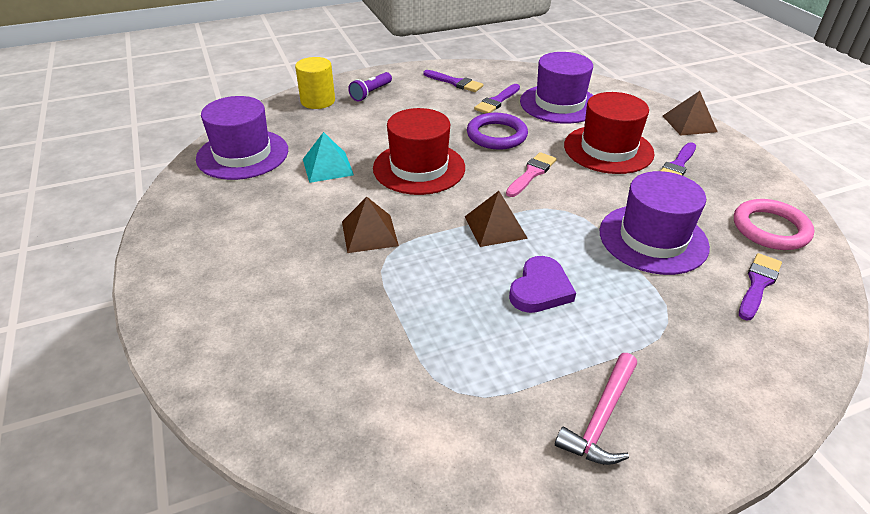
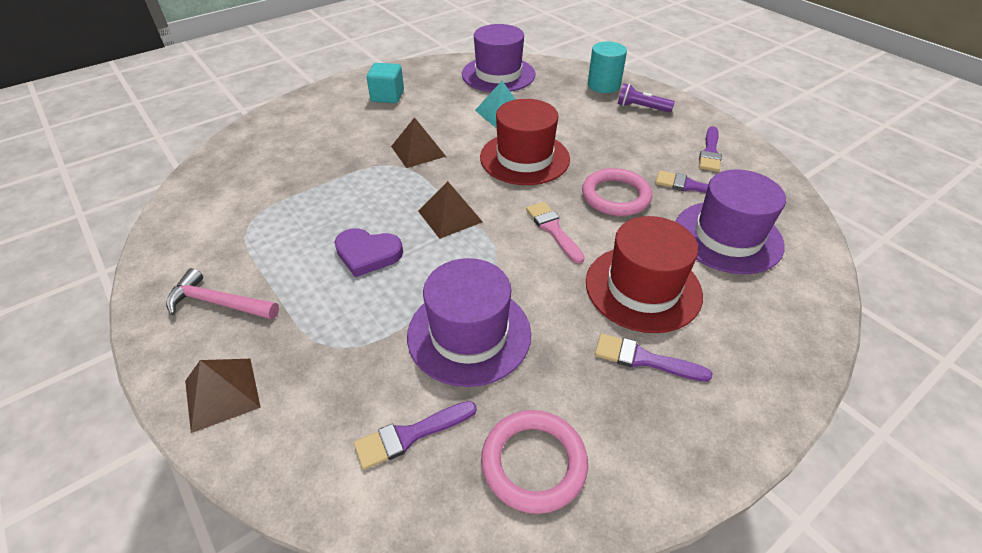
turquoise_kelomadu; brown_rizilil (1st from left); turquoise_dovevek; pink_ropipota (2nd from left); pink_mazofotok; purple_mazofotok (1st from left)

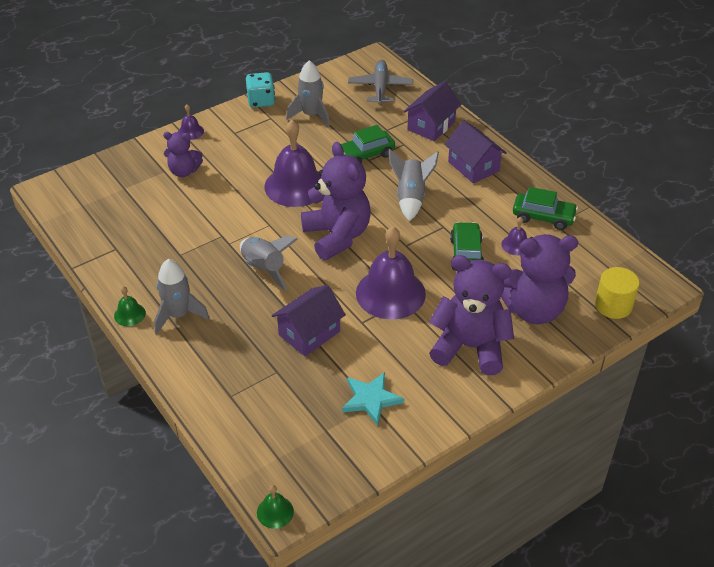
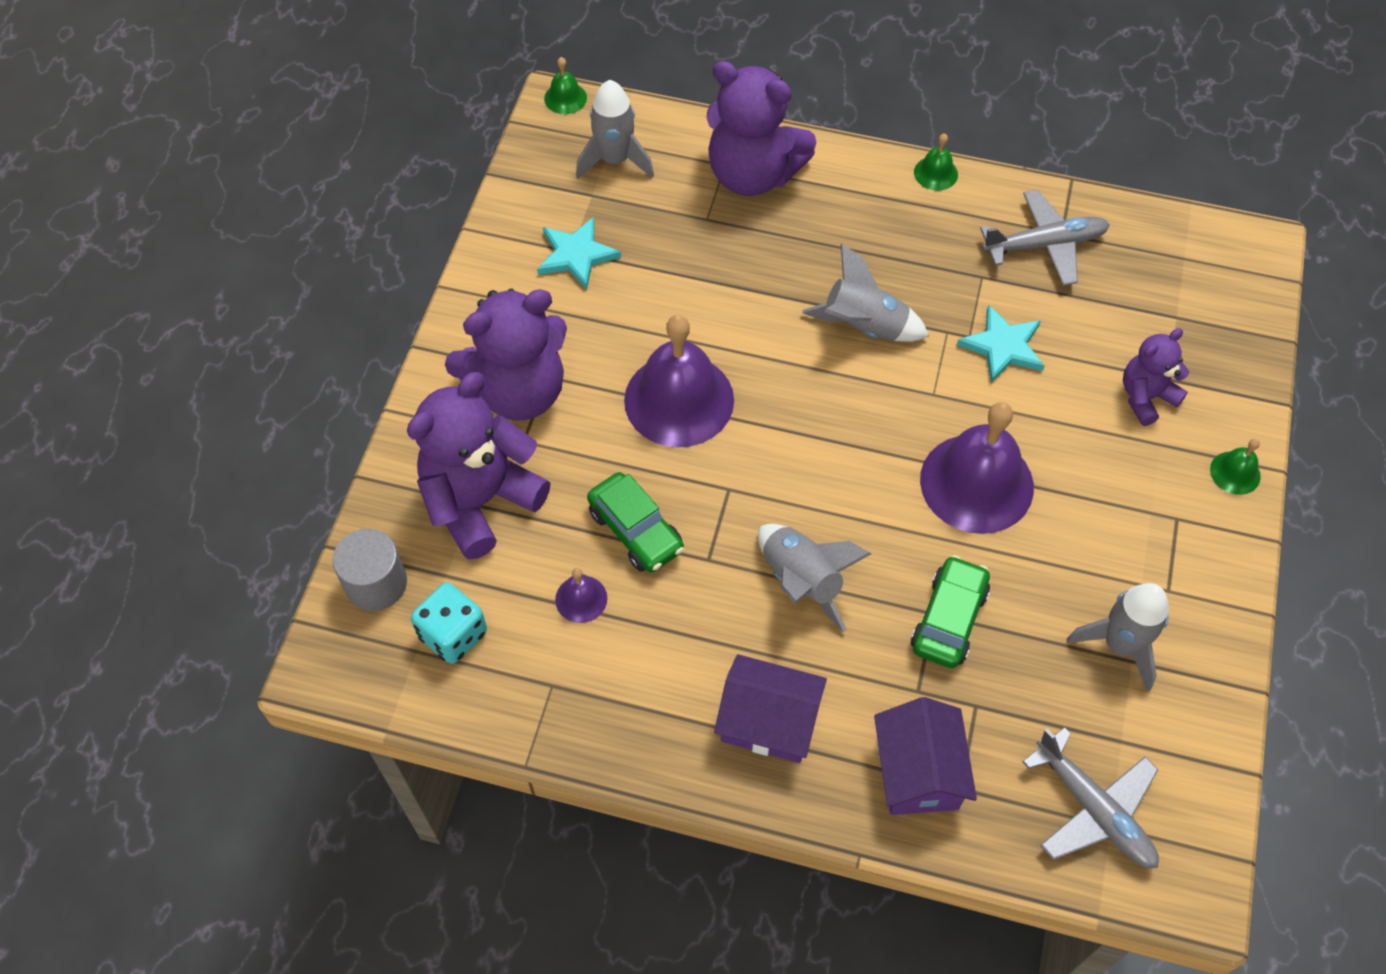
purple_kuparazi (1st from left in the first image); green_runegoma (3rd from left in the first image); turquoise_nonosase (2nd from left); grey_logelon (1st from left); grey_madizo (1st from left); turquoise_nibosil; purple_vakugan (3rd from left); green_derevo (3rd from left); grey_dovevek

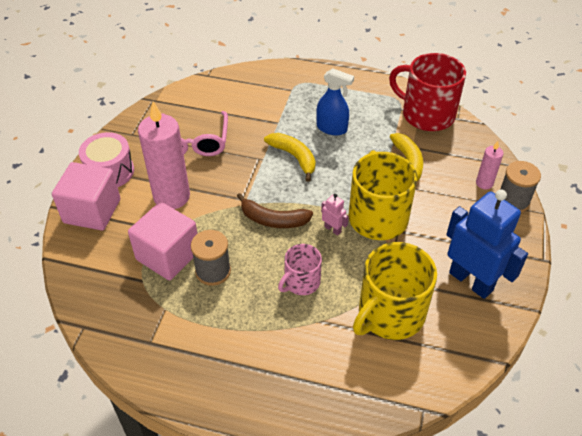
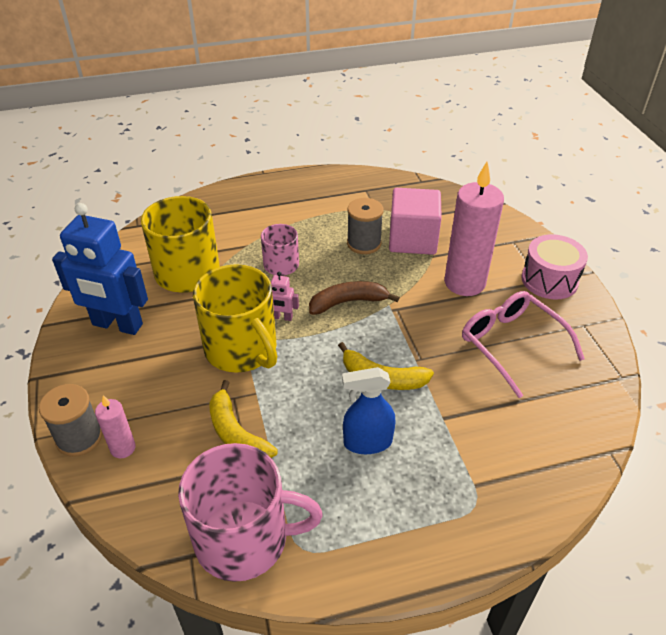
pink_kelomadu (1st from left in the first image); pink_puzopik (1st from left)

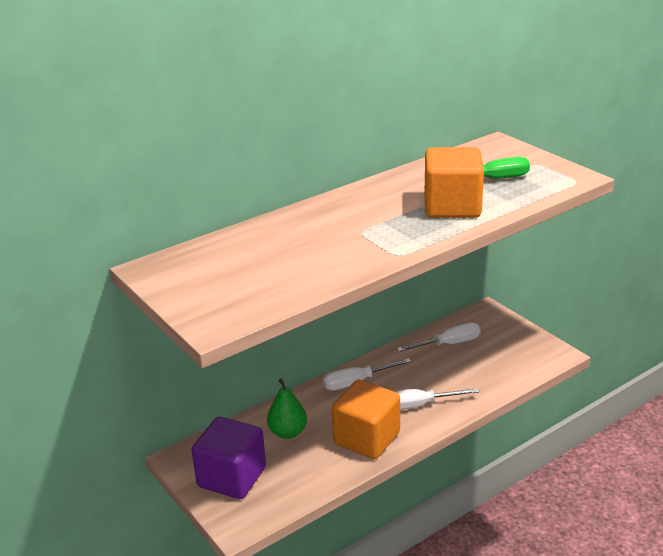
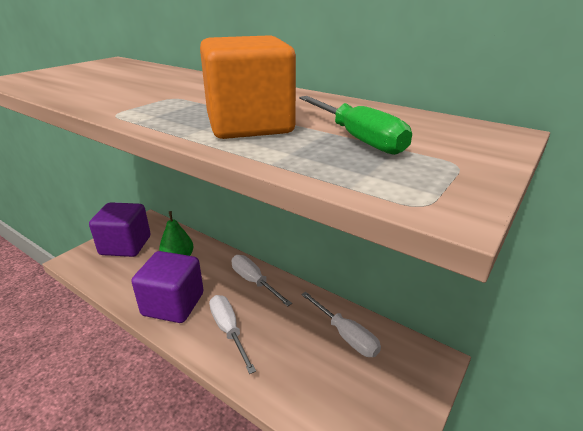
purple_kelomadu (2nd from left)

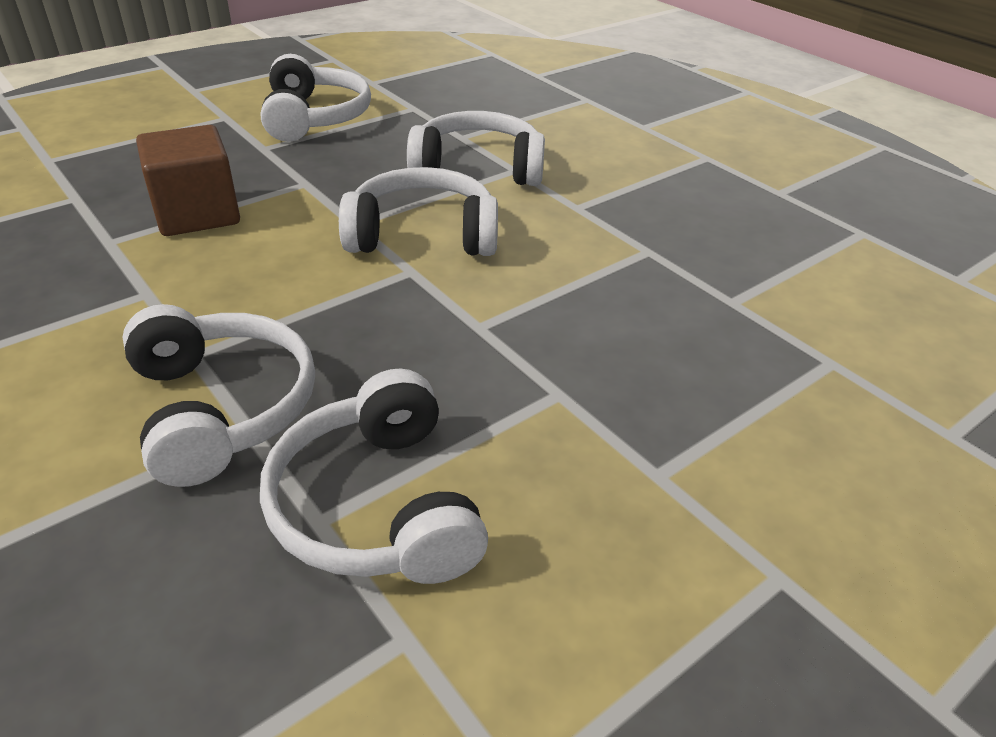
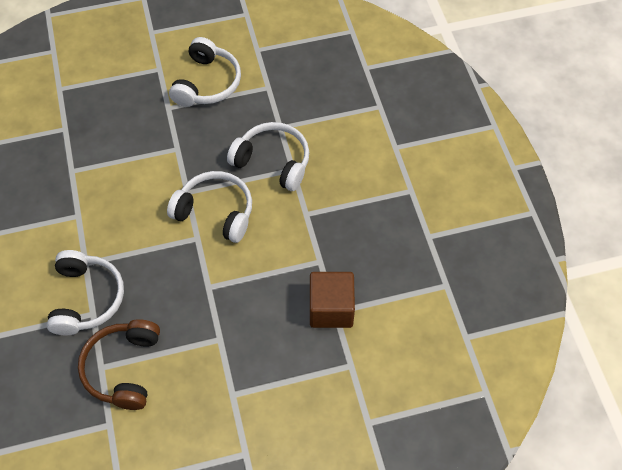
brown_kelomadu; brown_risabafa

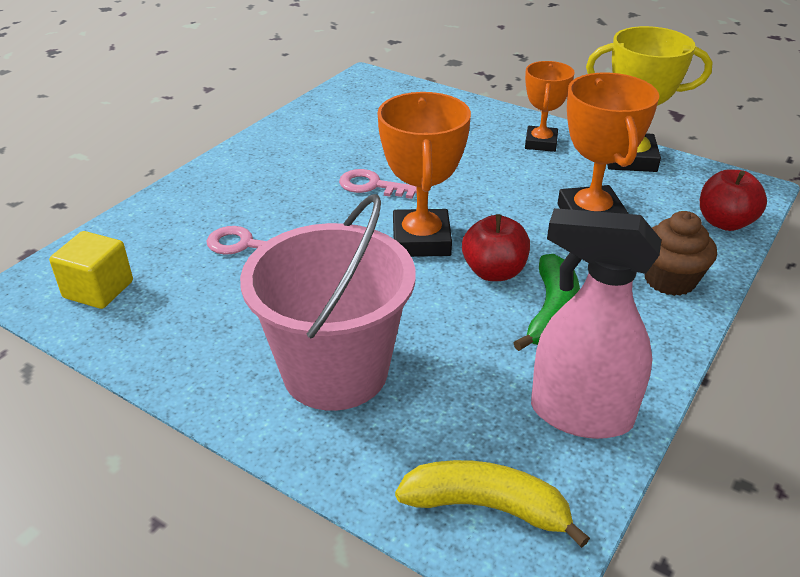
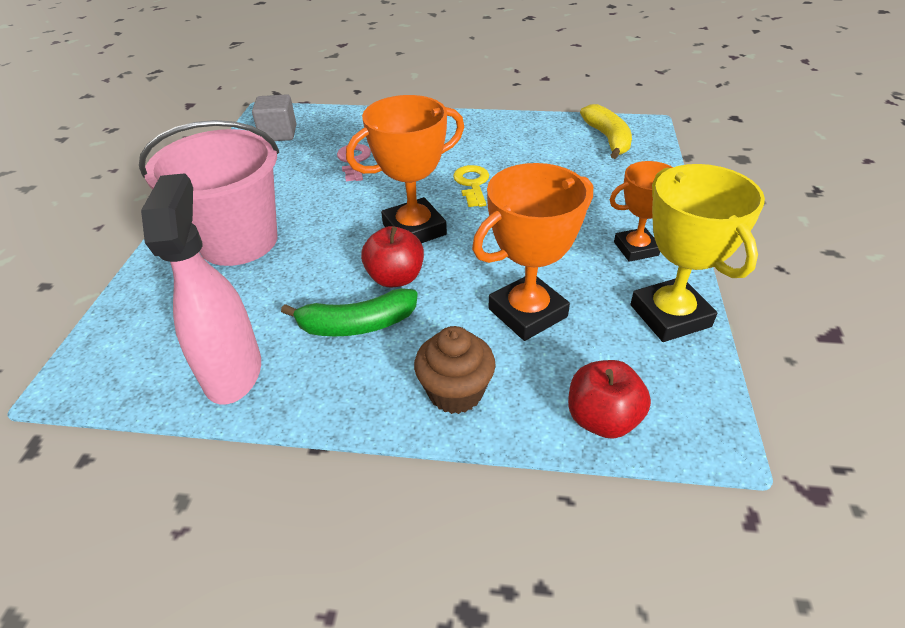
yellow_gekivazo; grey_kelomadu; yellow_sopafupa

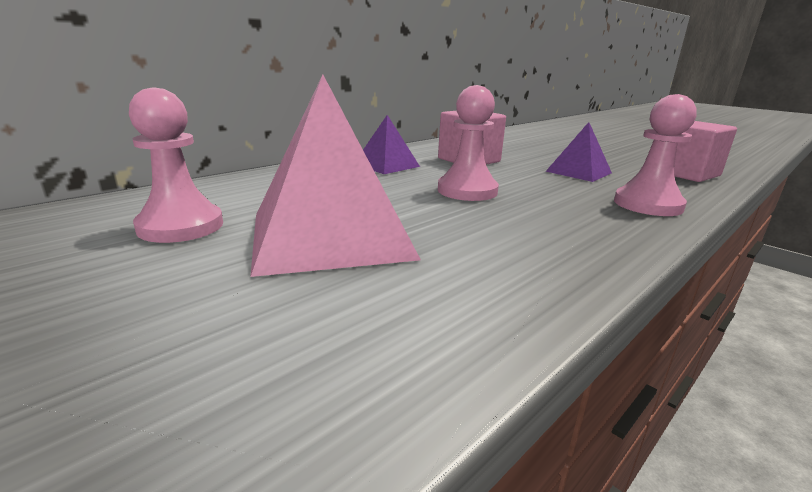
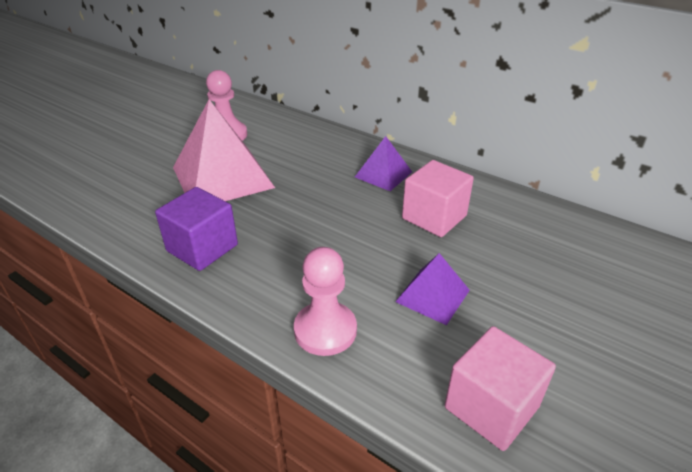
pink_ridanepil (2nd from left in the first image); purple_kelomadu

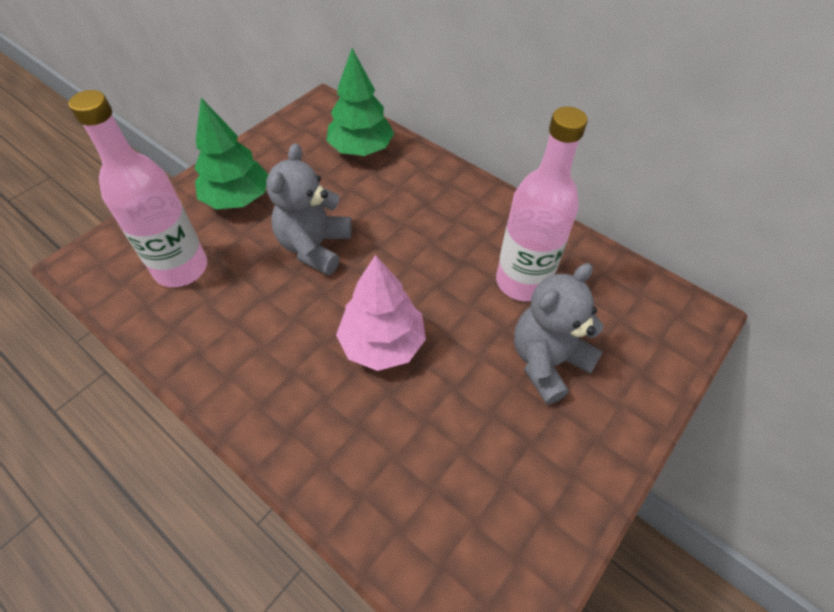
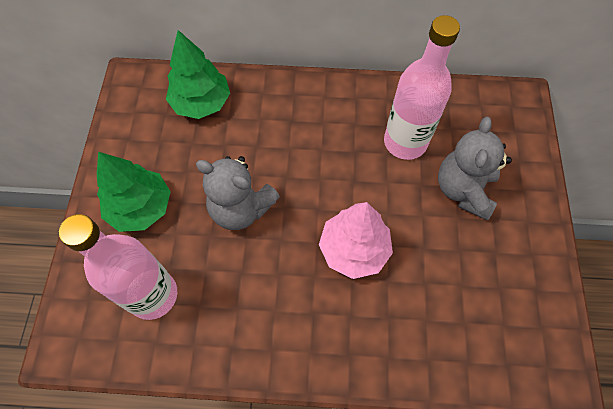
grey_vakugan (1st from left)

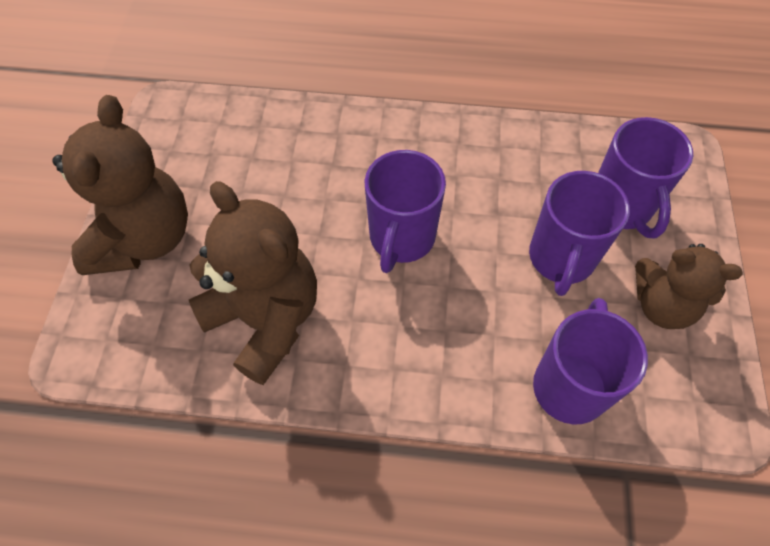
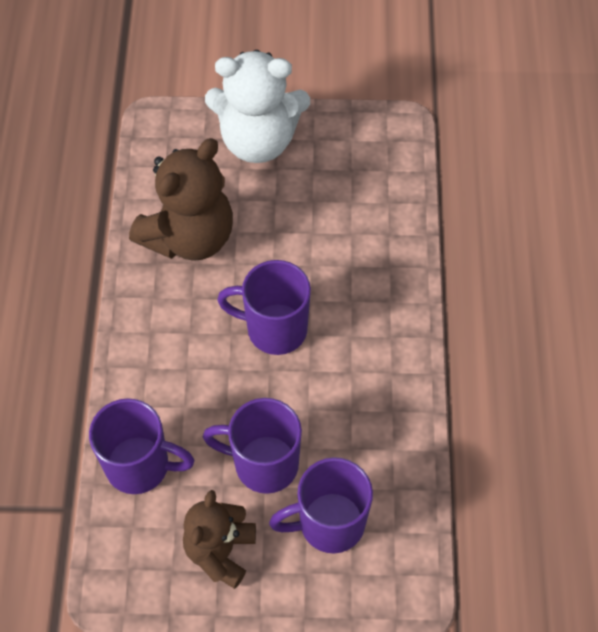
white_vakugan

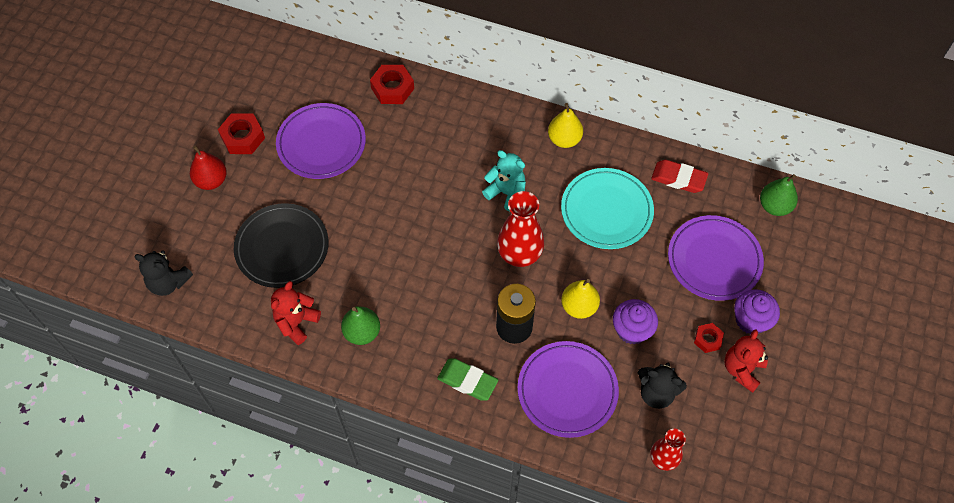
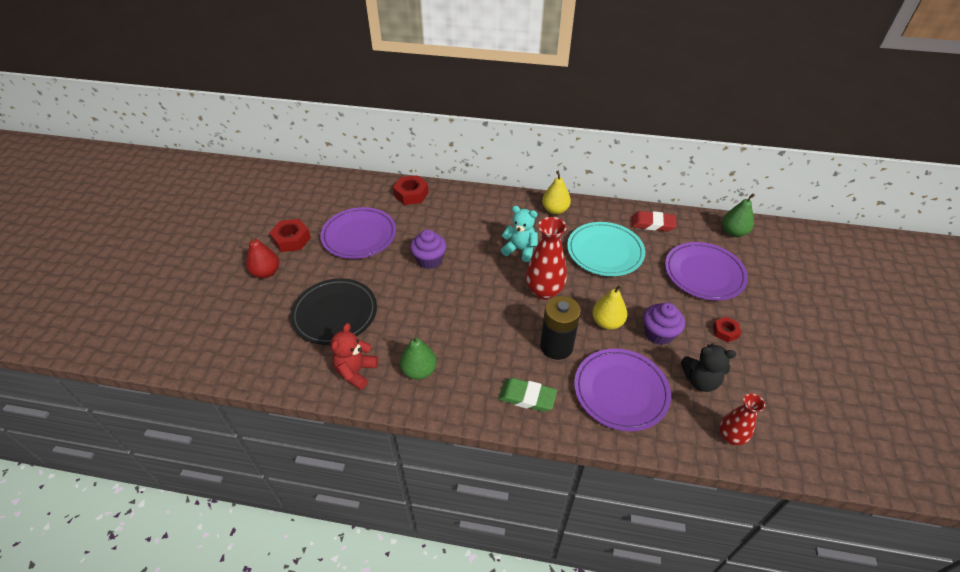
black_vakugan (1st from left in the first image); red_vakugan (2nd from left in the first image); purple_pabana (1st from left)

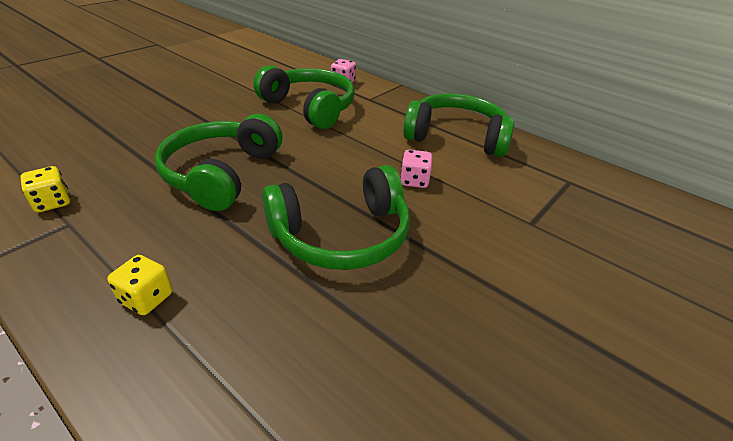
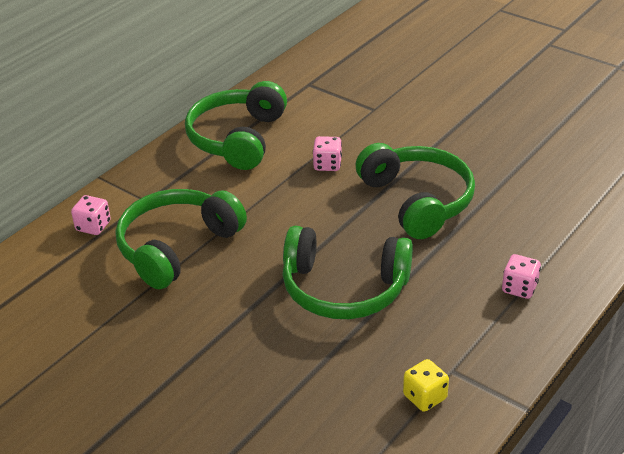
pink_nibosil (3rd from left)

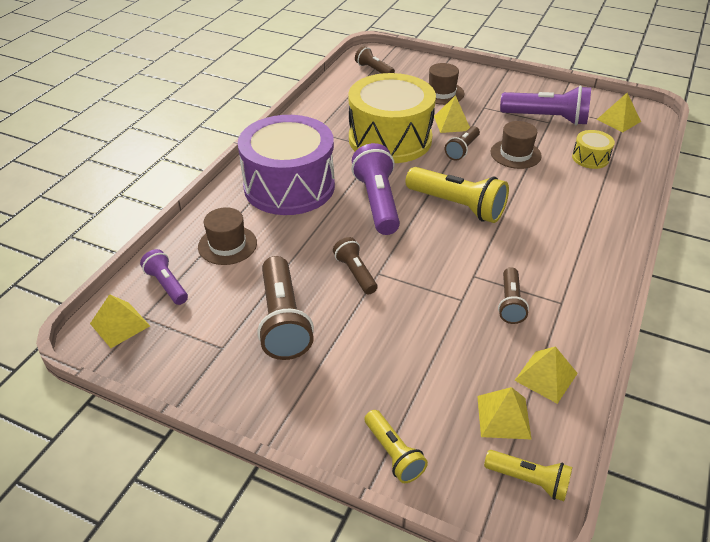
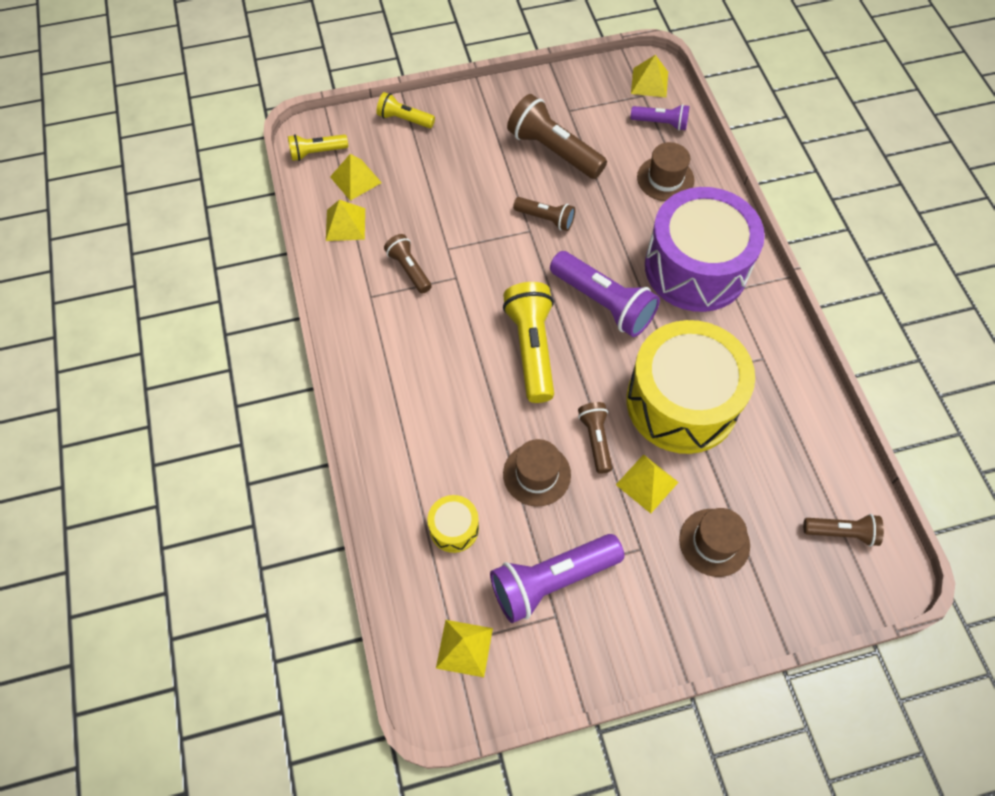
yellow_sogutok (3rd from left)

